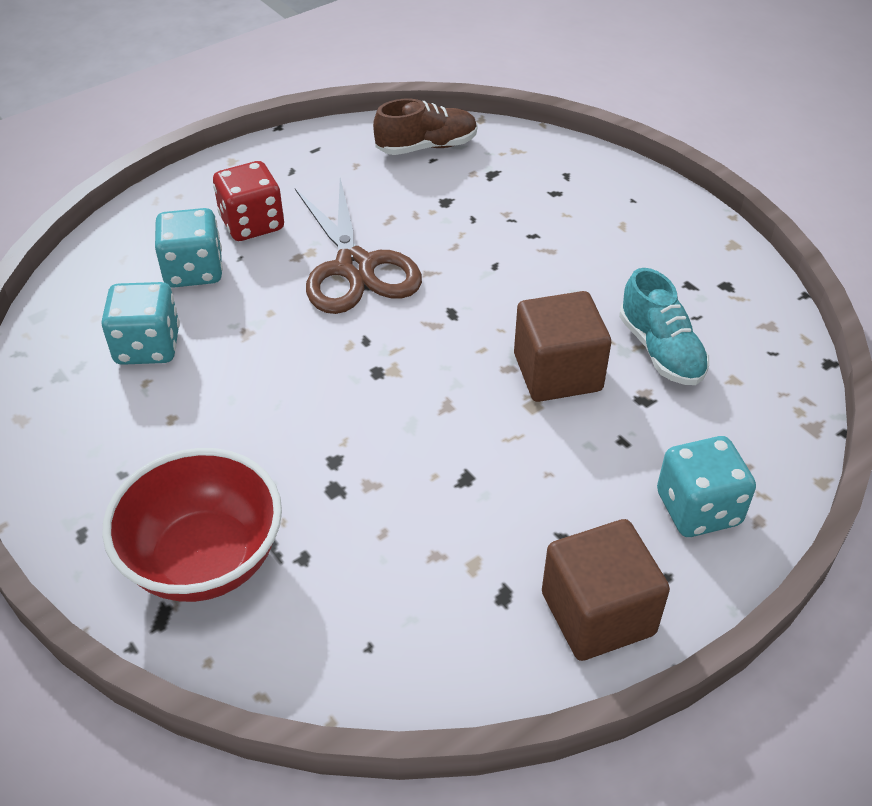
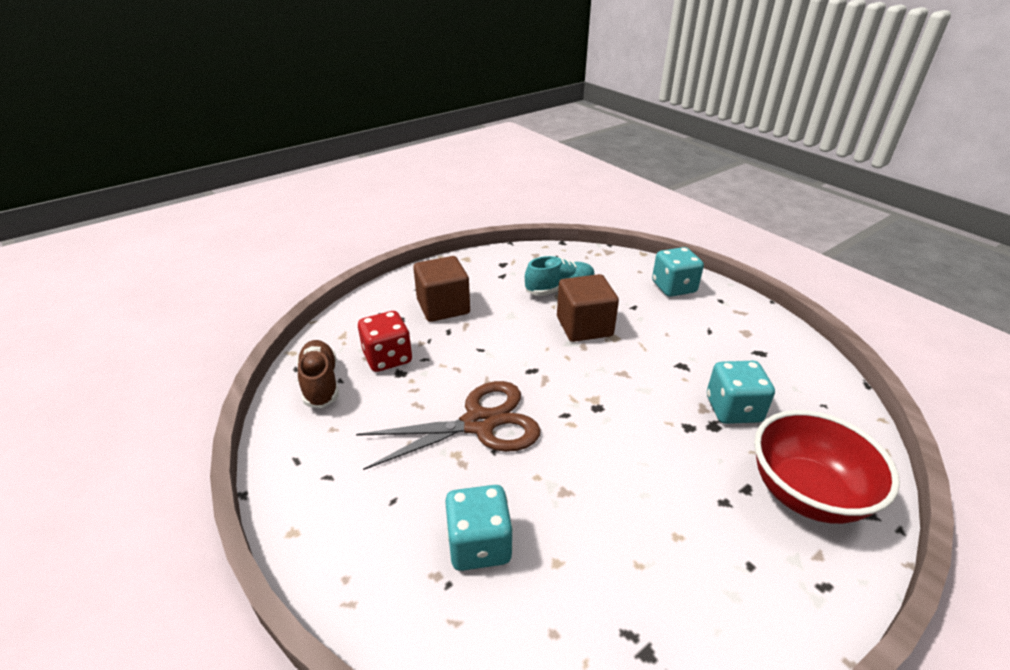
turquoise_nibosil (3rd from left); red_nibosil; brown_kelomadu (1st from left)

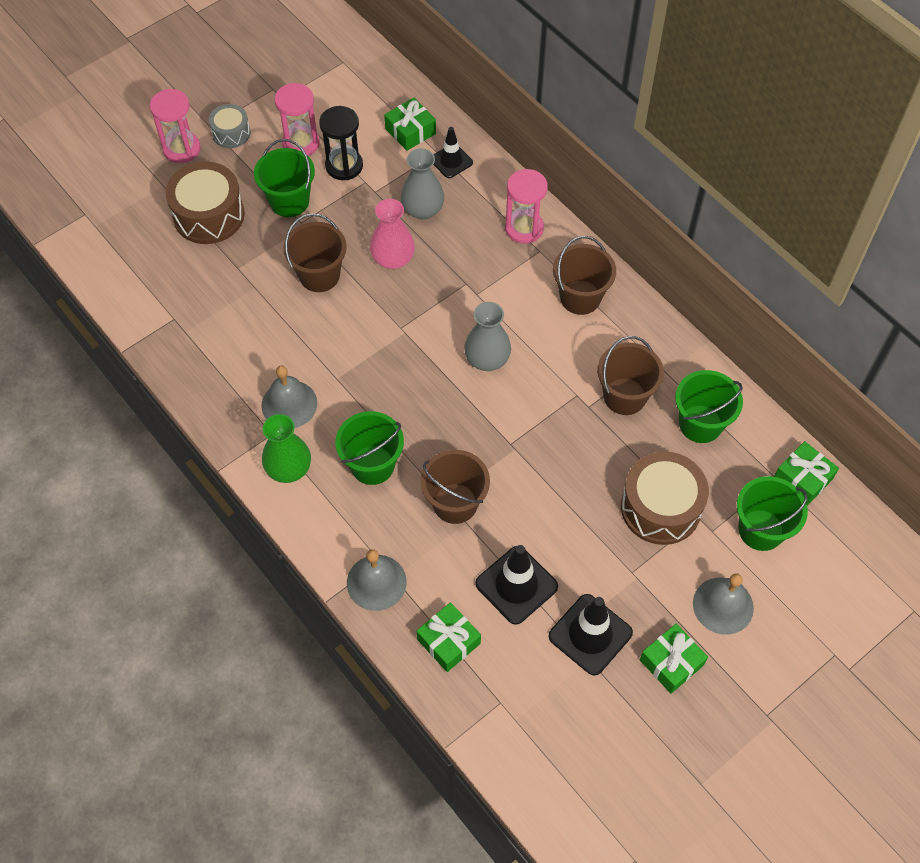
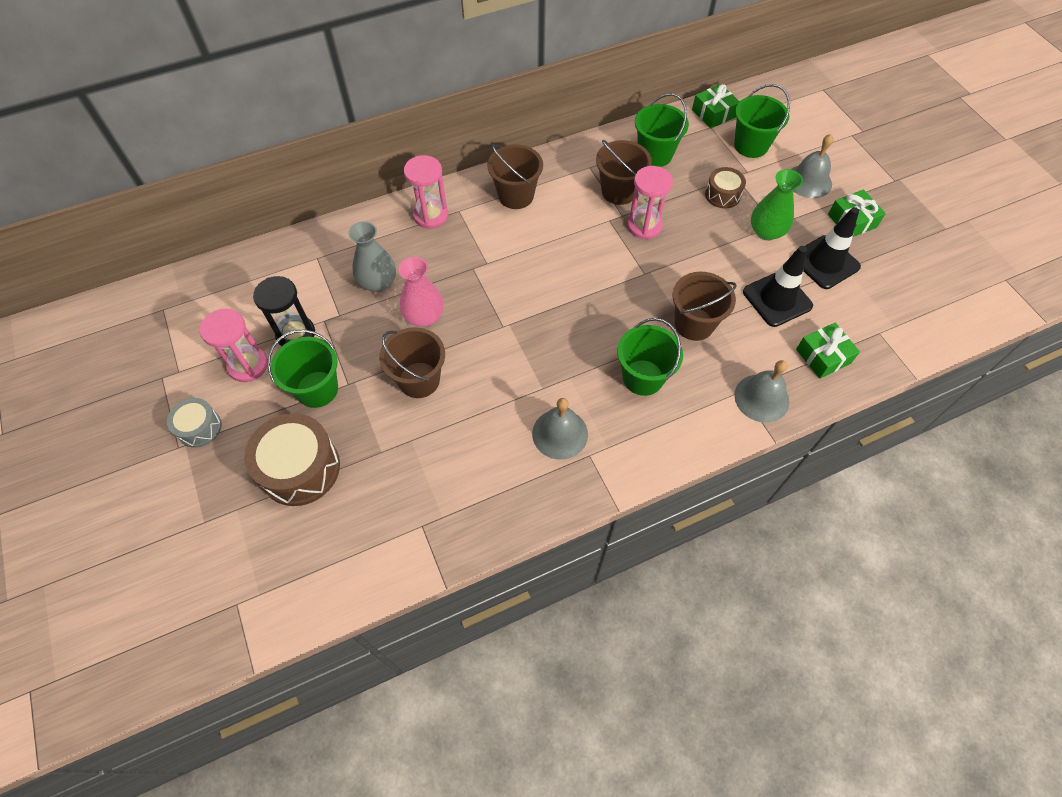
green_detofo (1st from left in the first image); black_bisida (1st from left in the first image); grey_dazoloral (2nd from left in the first image); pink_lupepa (3rd from left); green_dazoloral; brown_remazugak (2nd from left)

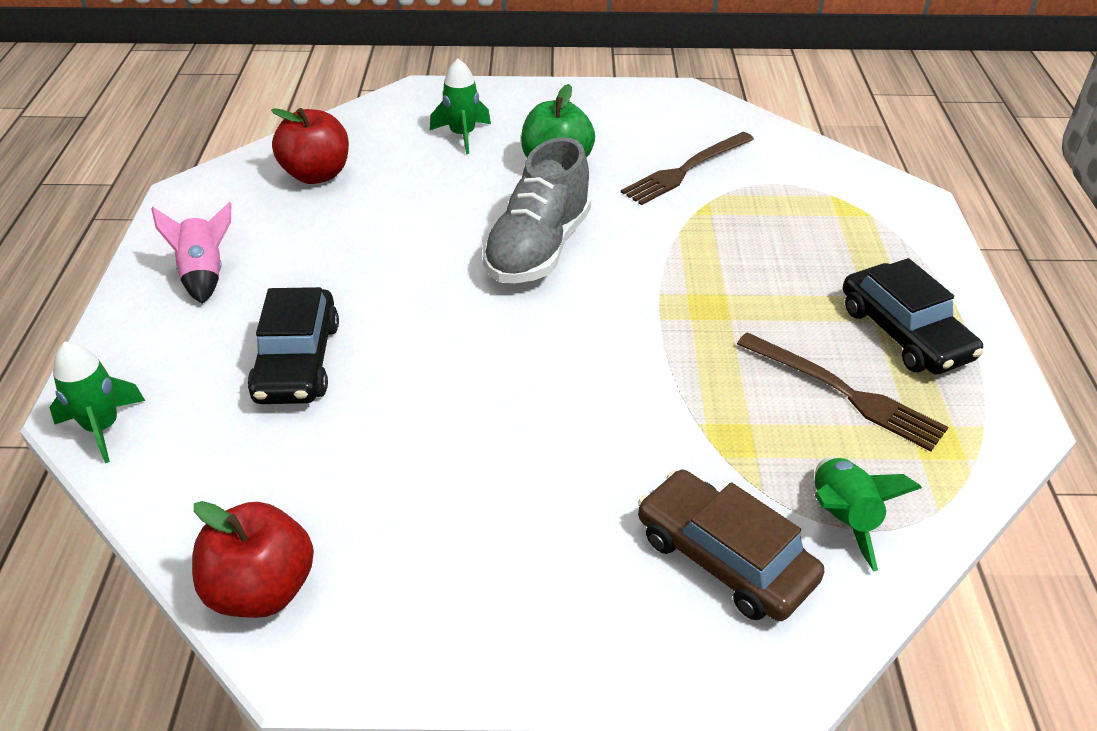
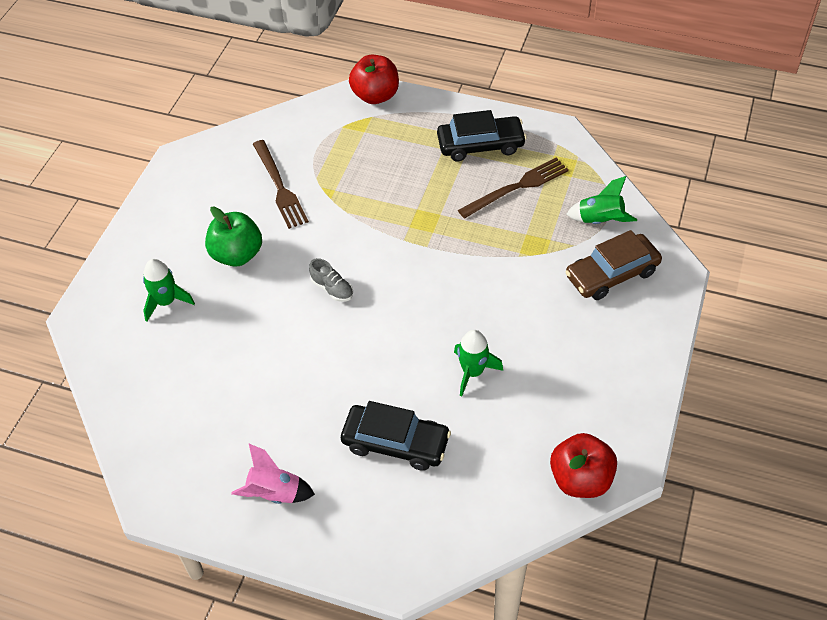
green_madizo (2nd from left); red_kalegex (1st from left); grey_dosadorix

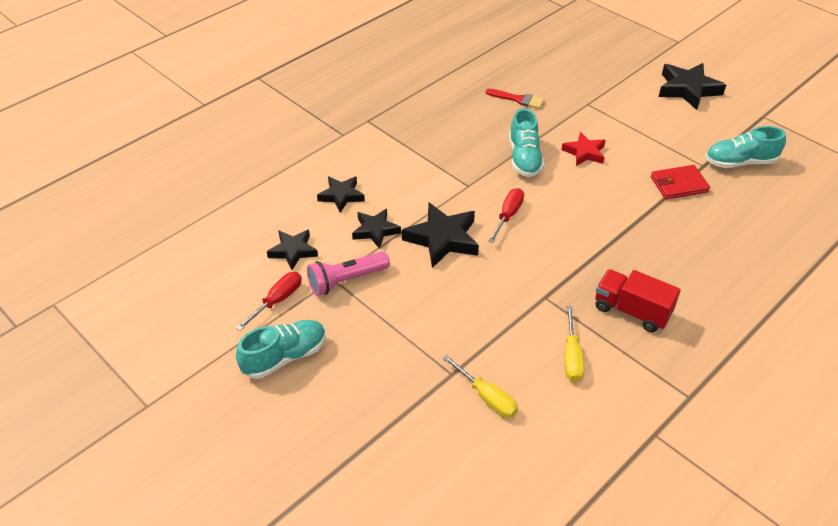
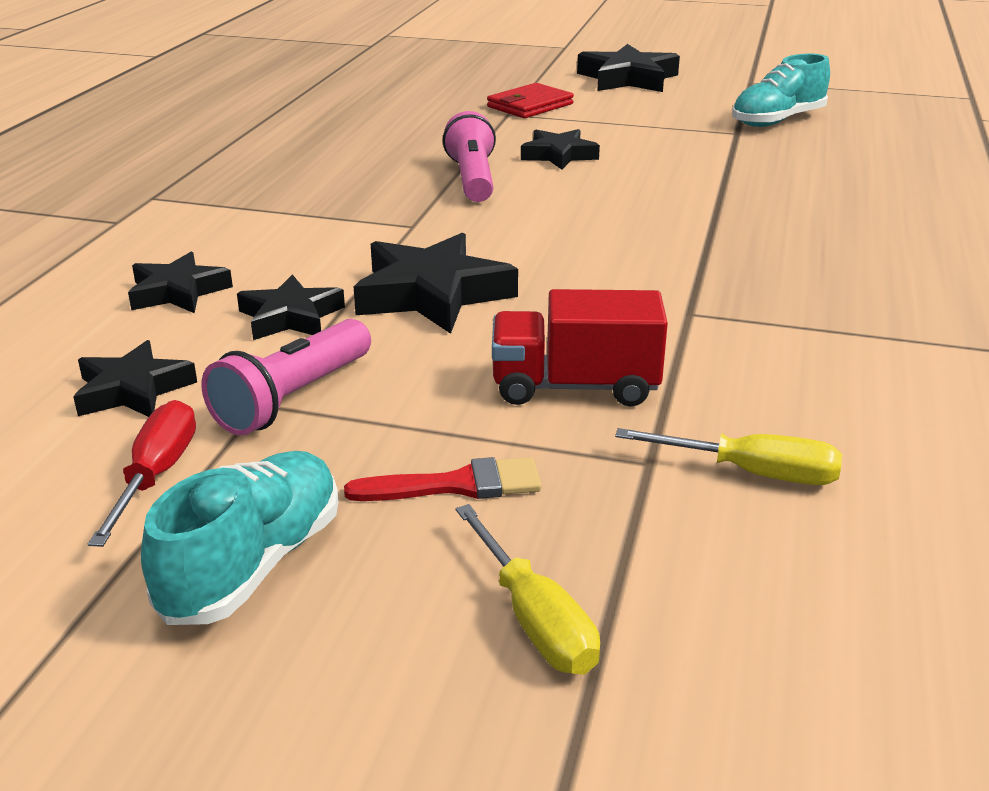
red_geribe (2nd from left in the first image); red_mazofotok; yellow_geribe (1st from left); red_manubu; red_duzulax; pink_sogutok (2nd from left); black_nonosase (5th from left)

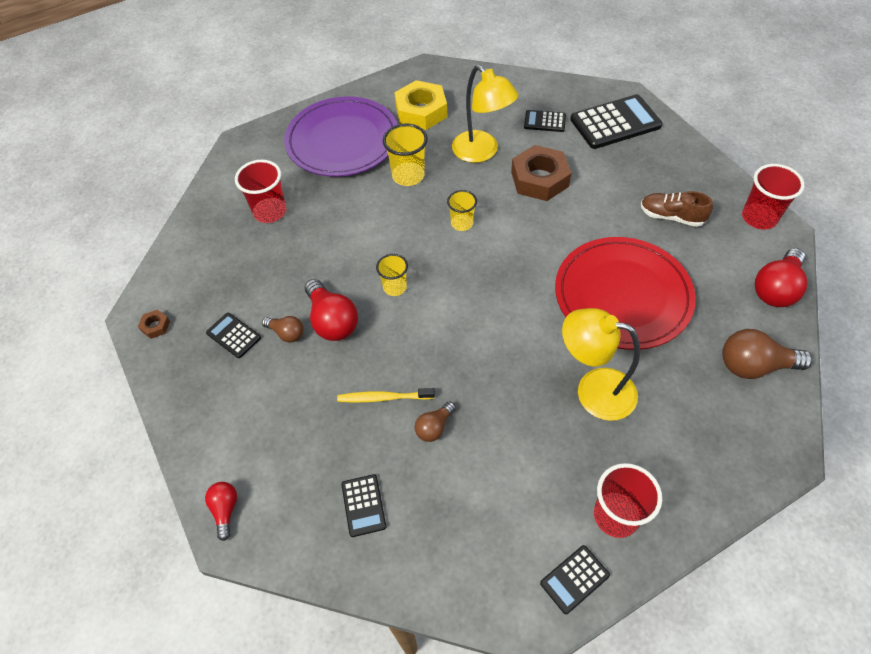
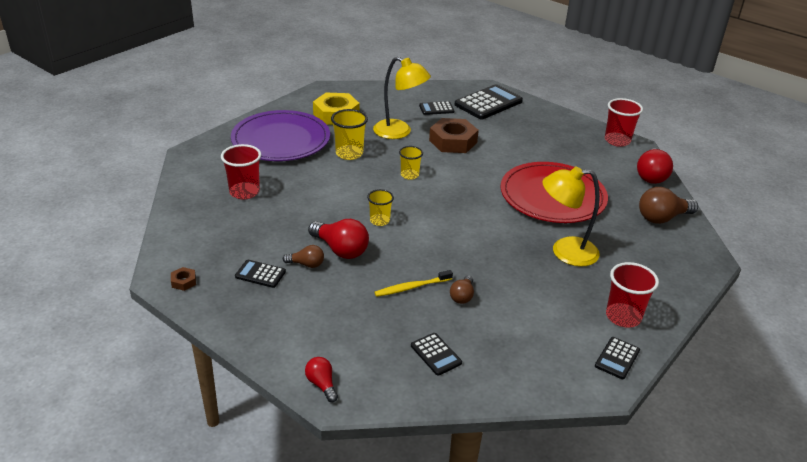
brown_dosadorix

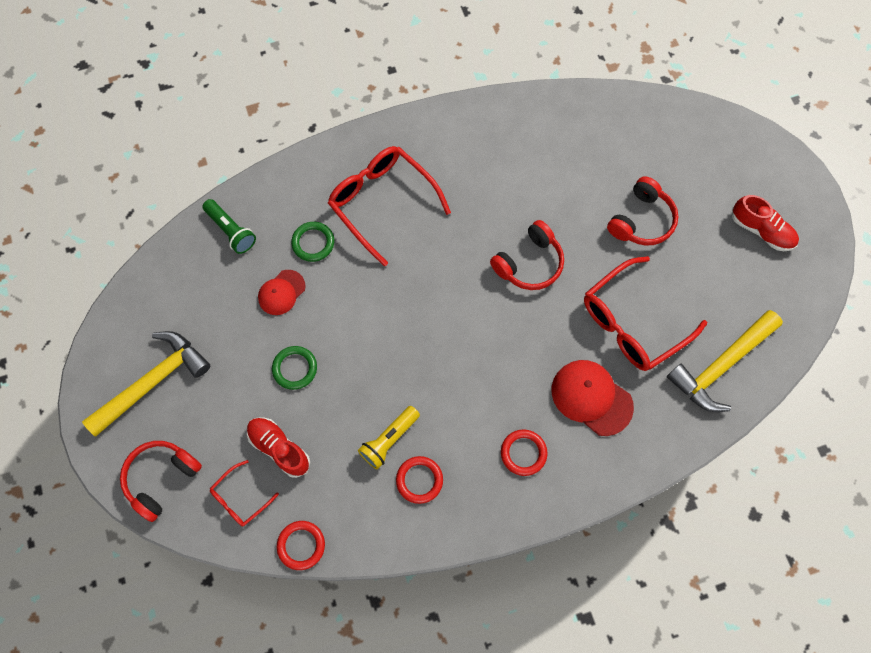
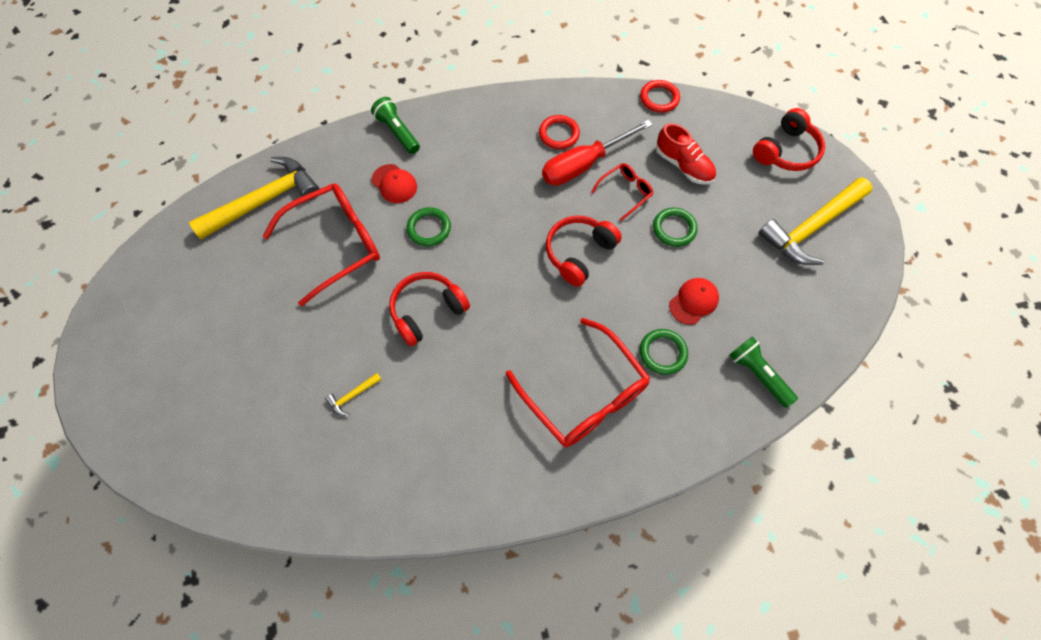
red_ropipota (3rd from left in the first image); red_dosadorix (2nd from left in the first image); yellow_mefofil (2nd from left); green_sogutok (1st from left); green_ropipota (1st from left); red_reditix (3rd from left); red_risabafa (2nd from left); red_geribe; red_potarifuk (1st from left)

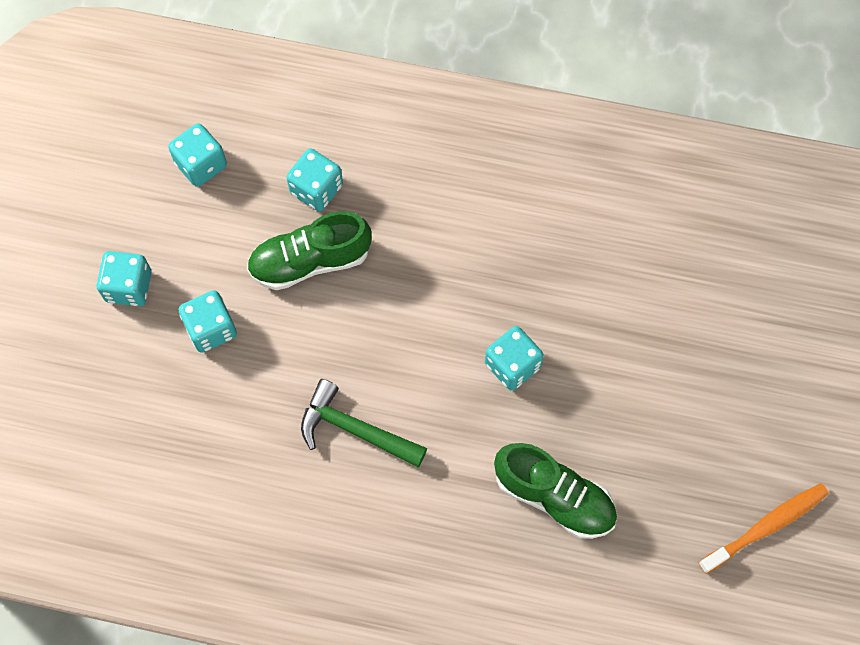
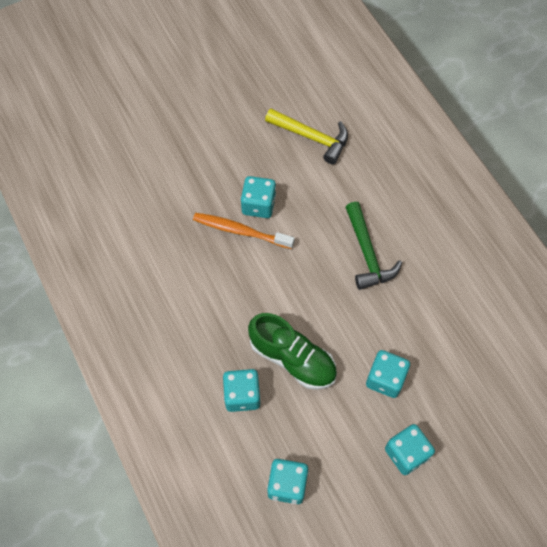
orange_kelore; yellow_mefofil

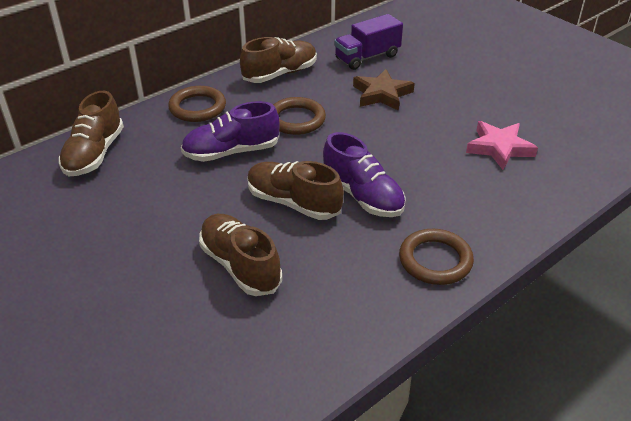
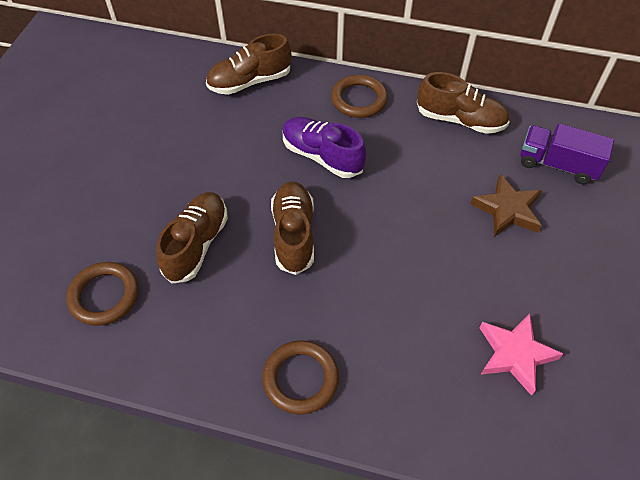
purple_dosadorix (2nd from left in the first image); brown_ropipota (1st from left)

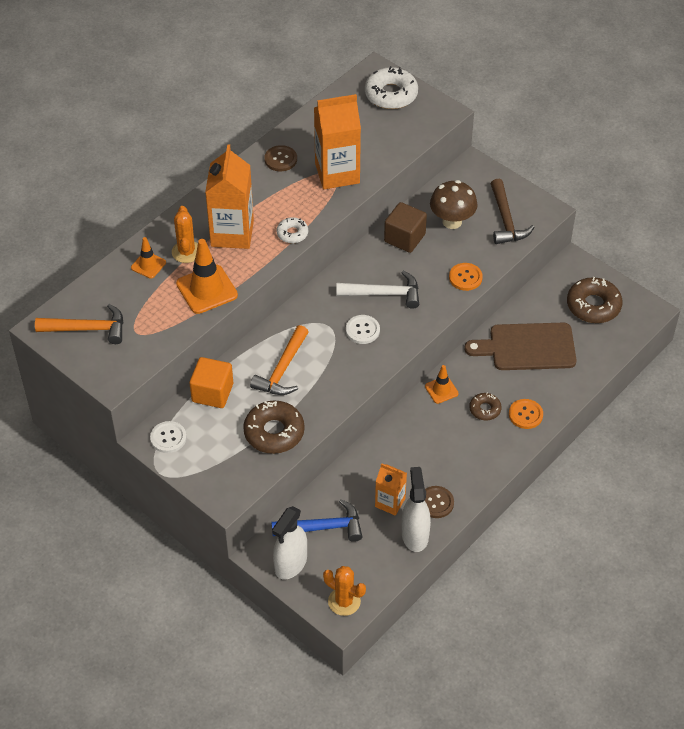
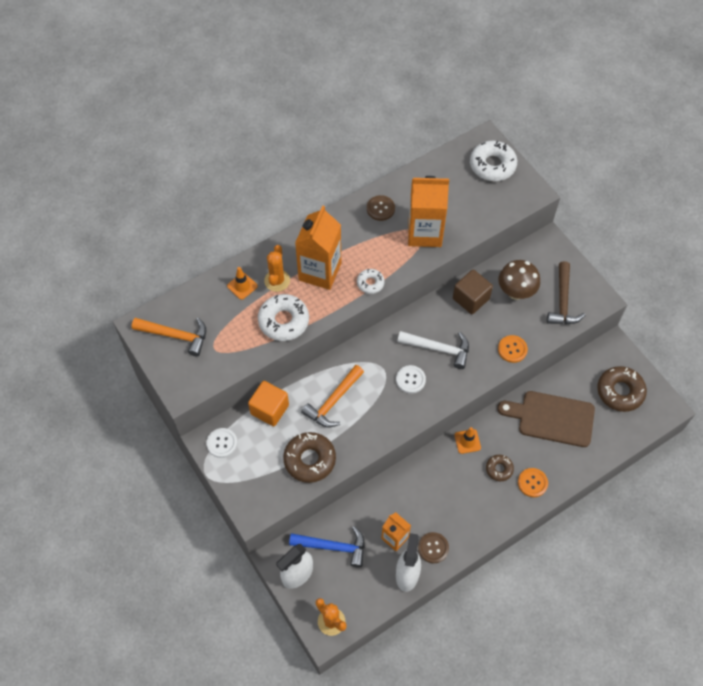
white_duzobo (1st from left)

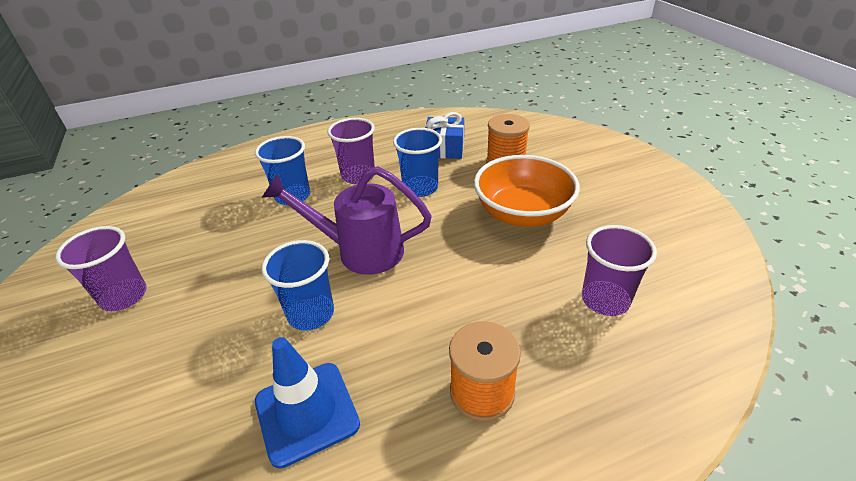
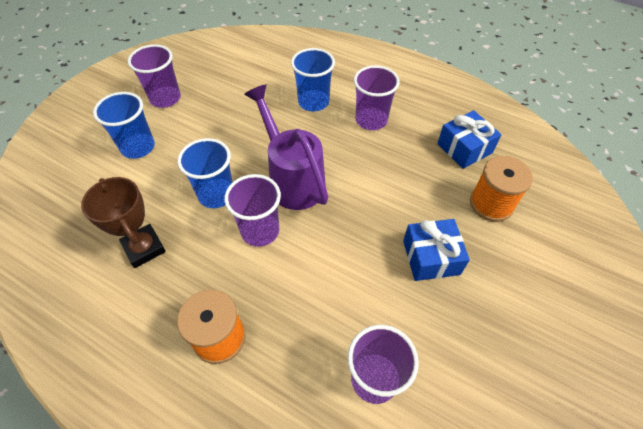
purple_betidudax (2nd from left); blue_betidudax (1st from left); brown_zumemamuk; blue_detofo (1st from left)

